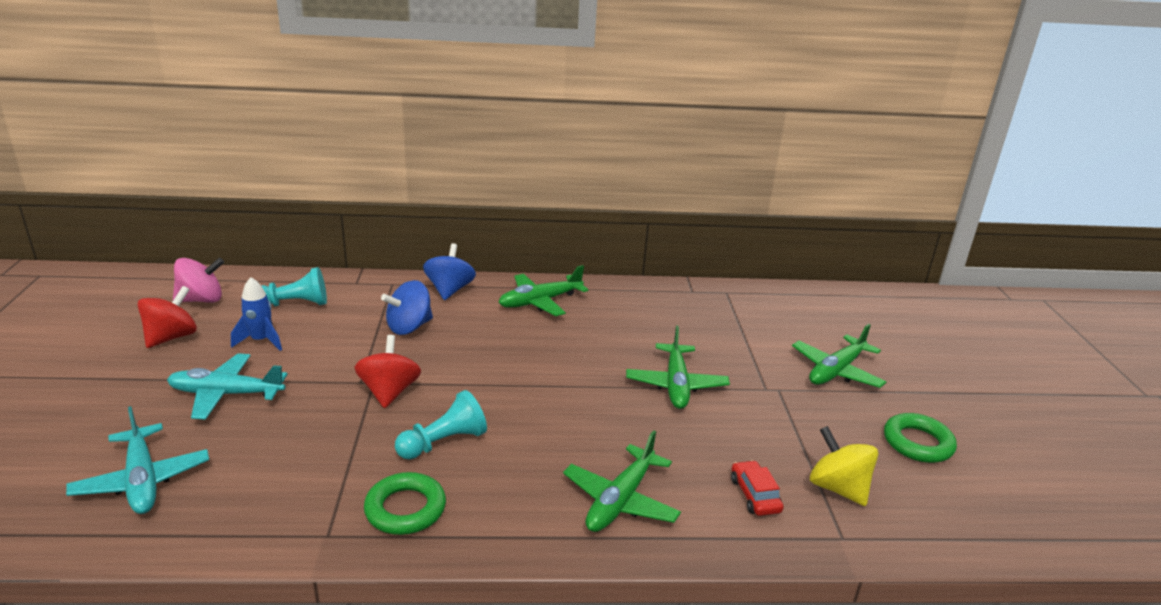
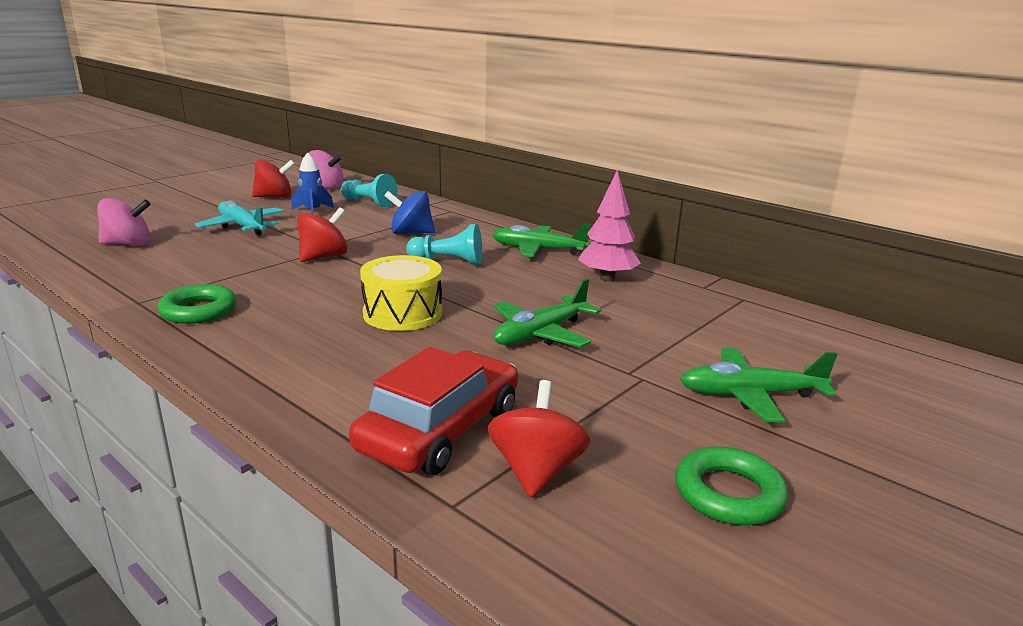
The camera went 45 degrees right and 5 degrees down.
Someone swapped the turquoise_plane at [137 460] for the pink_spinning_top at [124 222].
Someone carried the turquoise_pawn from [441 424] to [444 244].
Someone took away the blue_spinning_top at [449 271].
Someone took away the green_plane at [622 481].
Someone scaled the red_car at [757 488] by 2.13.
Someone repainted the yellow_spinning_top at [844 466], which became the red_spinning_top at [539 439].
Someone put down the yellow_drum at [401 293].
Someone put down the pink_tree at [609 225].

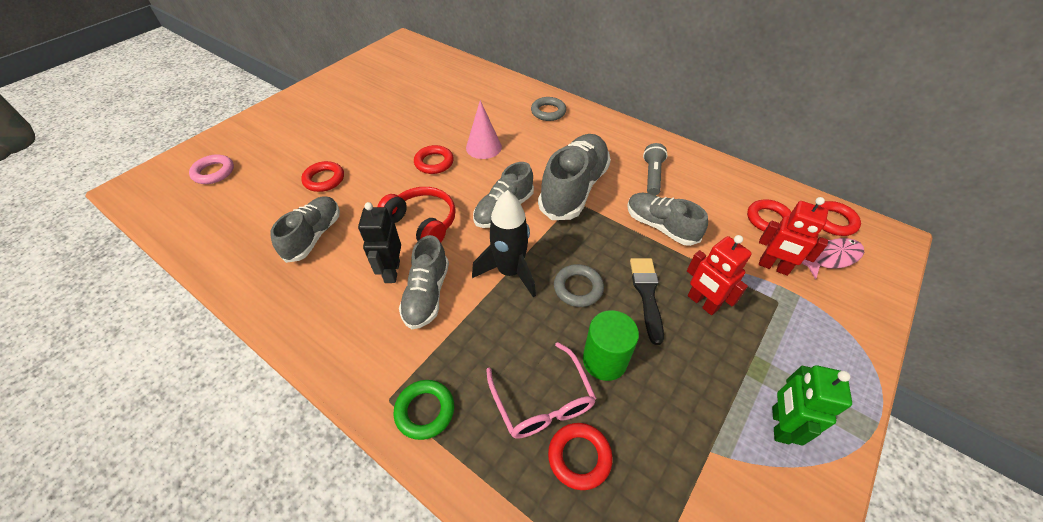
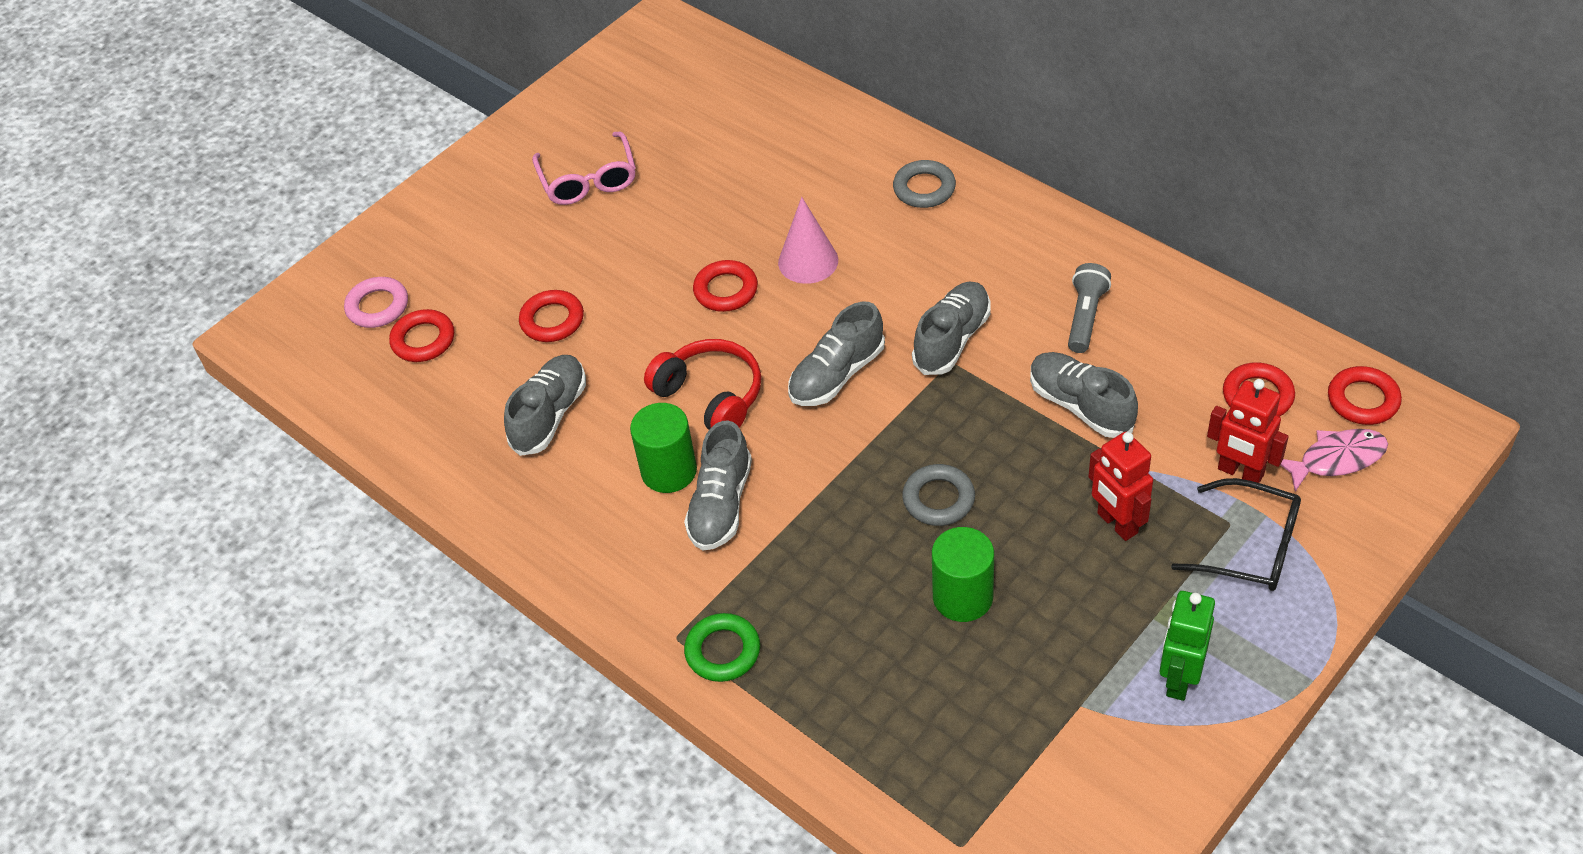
The camera went 10 degrees right and 0 degrees up.
Someone swapped the black_robot at [379 242] for the green_cylinder at [663 448].
Someone took away the black_rocket at [504 244].
Someone carried the pink_glasses from [541 390] to [584 168].
Someone scaled the grey_shoe at [574 177] by 0.64.
Someone carried the red_ring from [580 456] to [421 335].
Someone took away the black_brush at [647 301].
Someone put down the black_glasses at [1236 534].

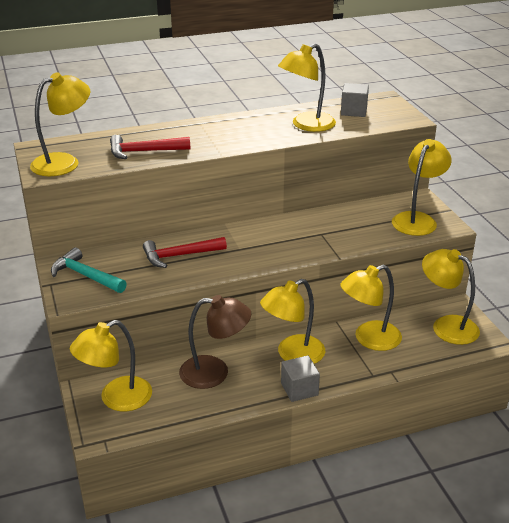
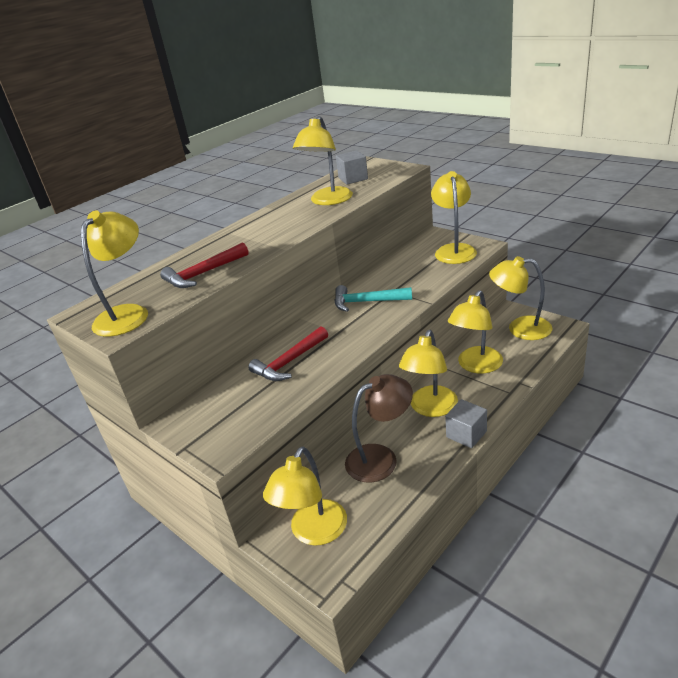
The camera went 25 degrees left and 0 degrees up.
Someone carried the turquoise_hammer from [89 270] to [373 298].

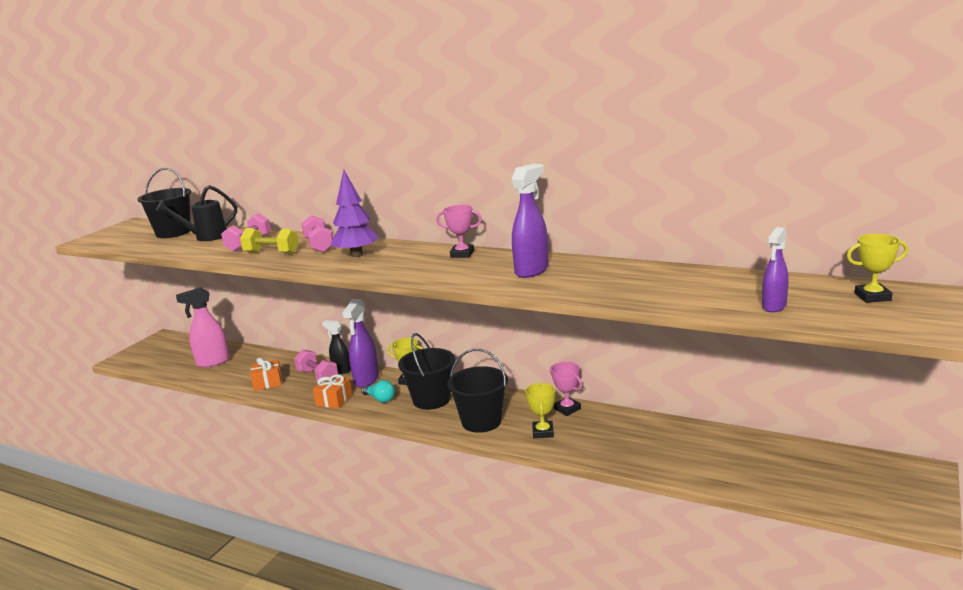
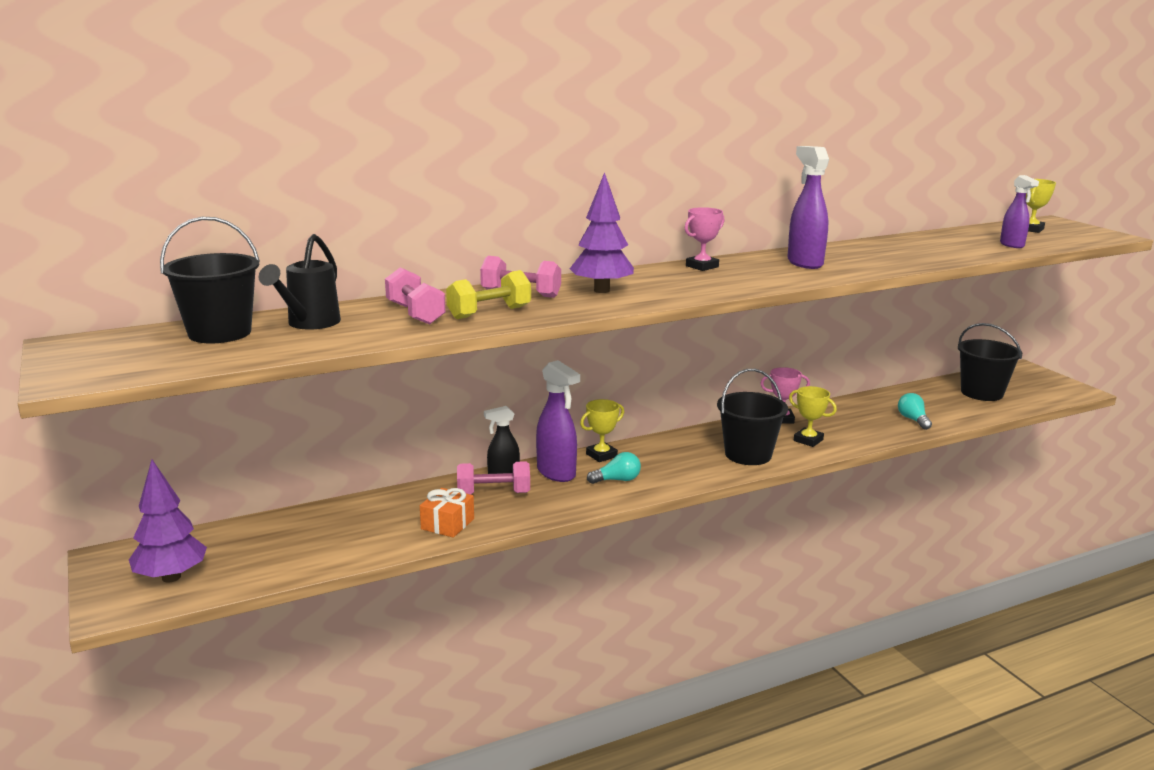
The camera went 55 degrees left and 0 degrees up.
Someone took away the pink_spray_bottle at [203 327].
Someone took away the orange_gift at [332 391].
Someone carried the black_bucket from [426 371] to [990 362].
Someone put down the purple_tree at [168 521].
Someone put down the turquoise_light_bulb at [915 411].

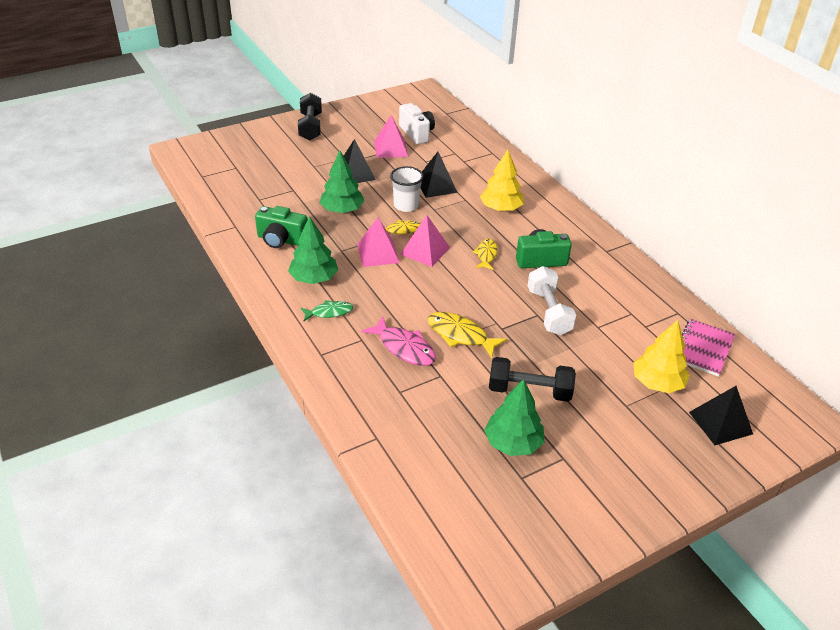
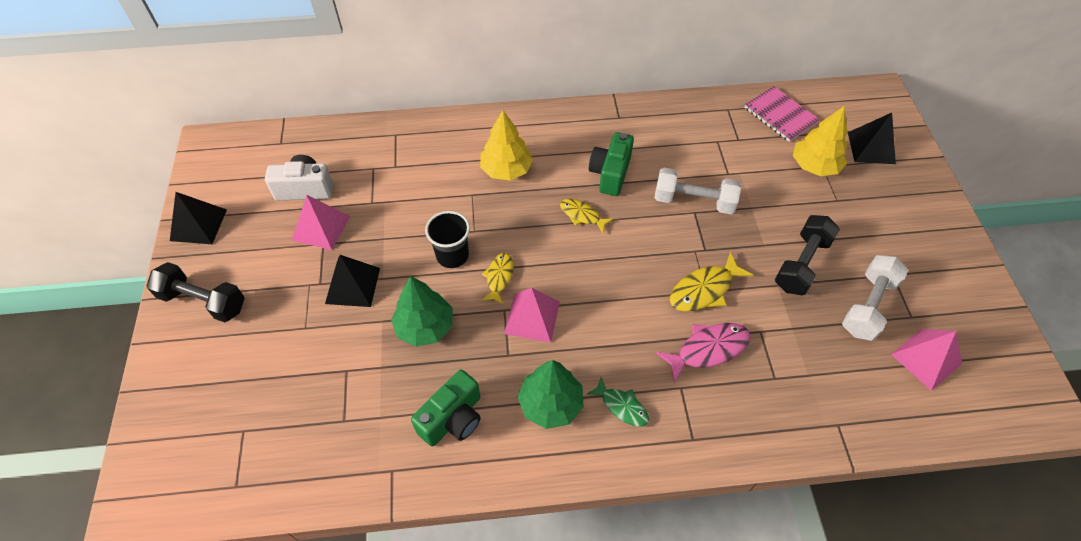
The camera went 65 degrees left and 15 degrees up.
Someone rotated the green_fish at [327 310] by 120 degrees clockwise.
Someone repainted the white_cup at [407 189], which became the black_cup at [447 239].
Someone carried the pink_pyramid from [425 241] to [926 360].
Someone carried the black_pyramid from [439 175] to [198 218].
Someone swapped the green_tree at [514 417] for the white_dumbbell at [875 298].

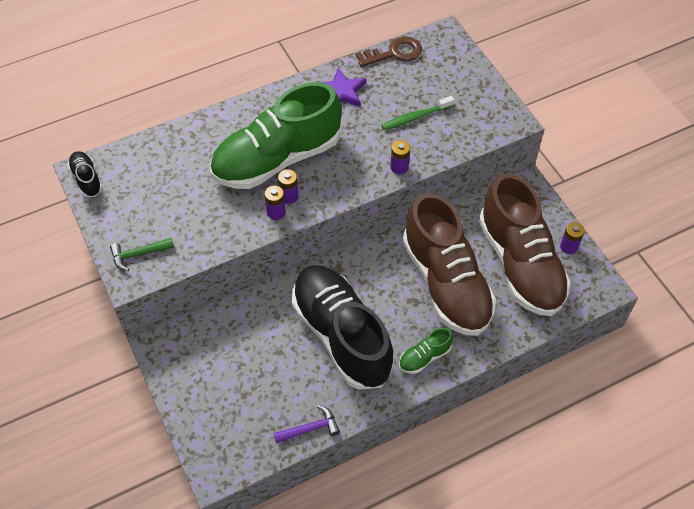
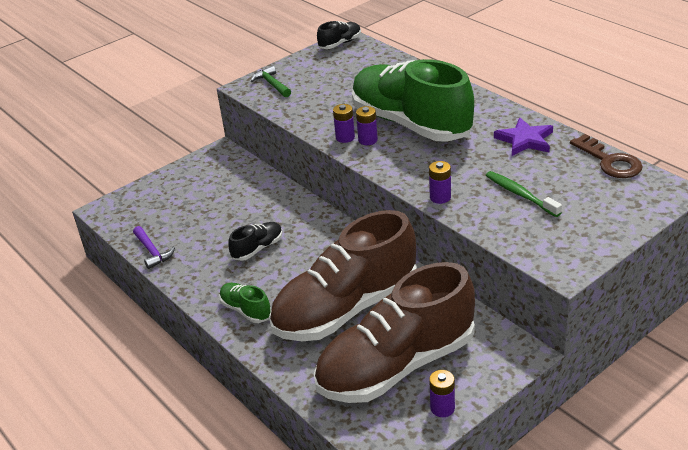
The camera went 80 degrees right and 20 degrees down.
Someone scaled the black_shoe at [343 327] by 0.41.

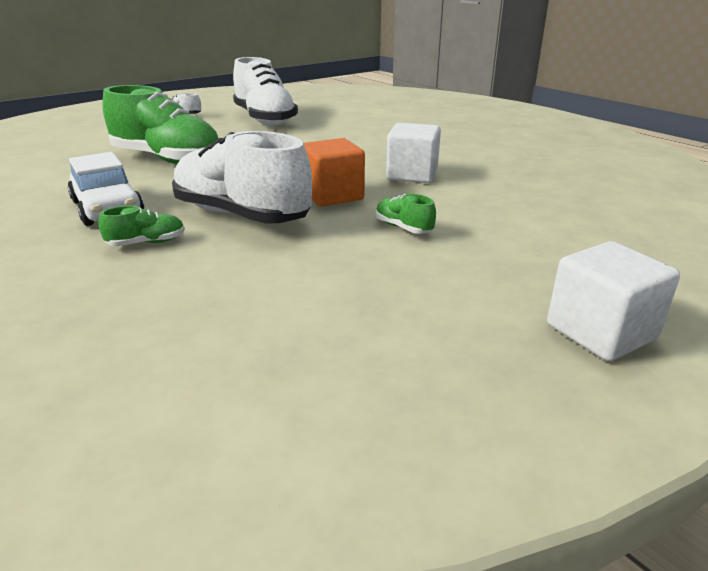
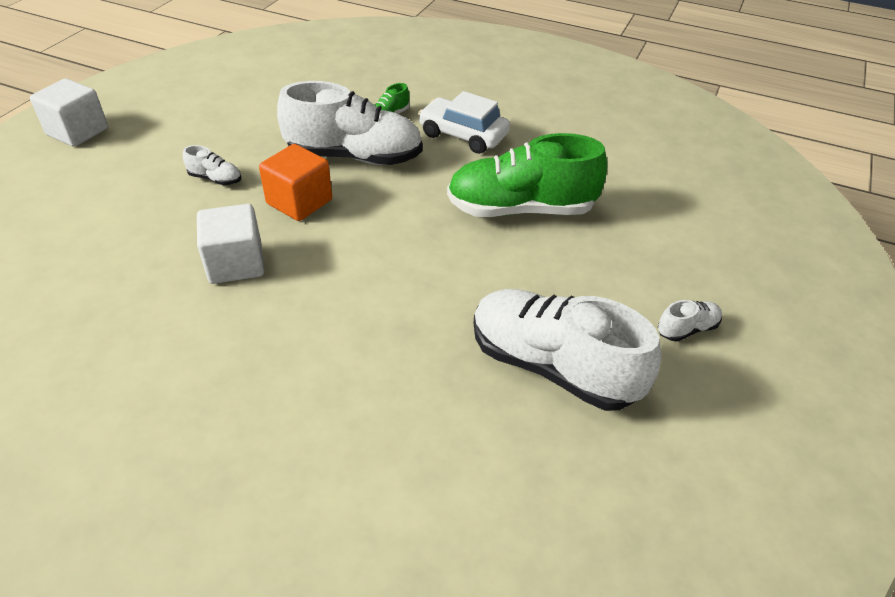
The camera went 150 degrees right and 15 degrees up.
Someone repainted the green_shoe at [406 214], which became the white_shoe at [212 165].

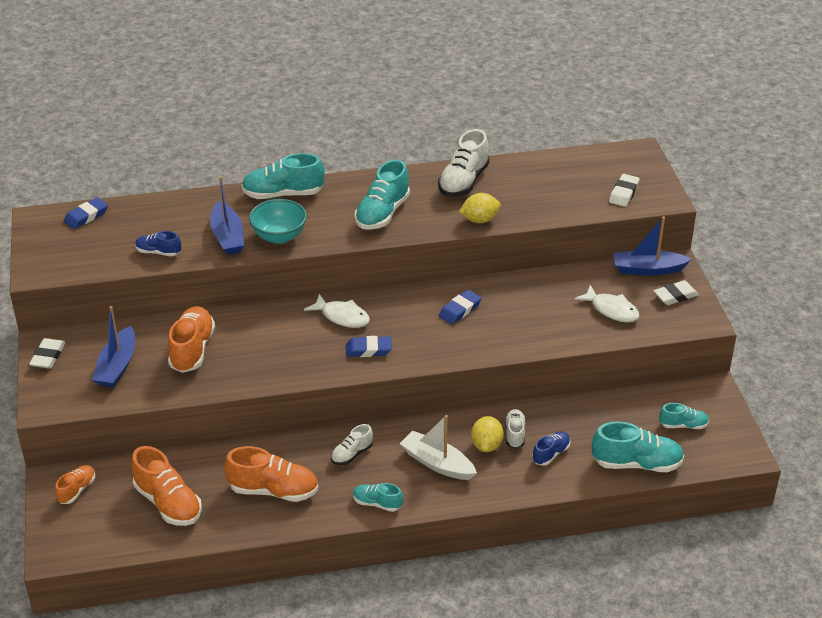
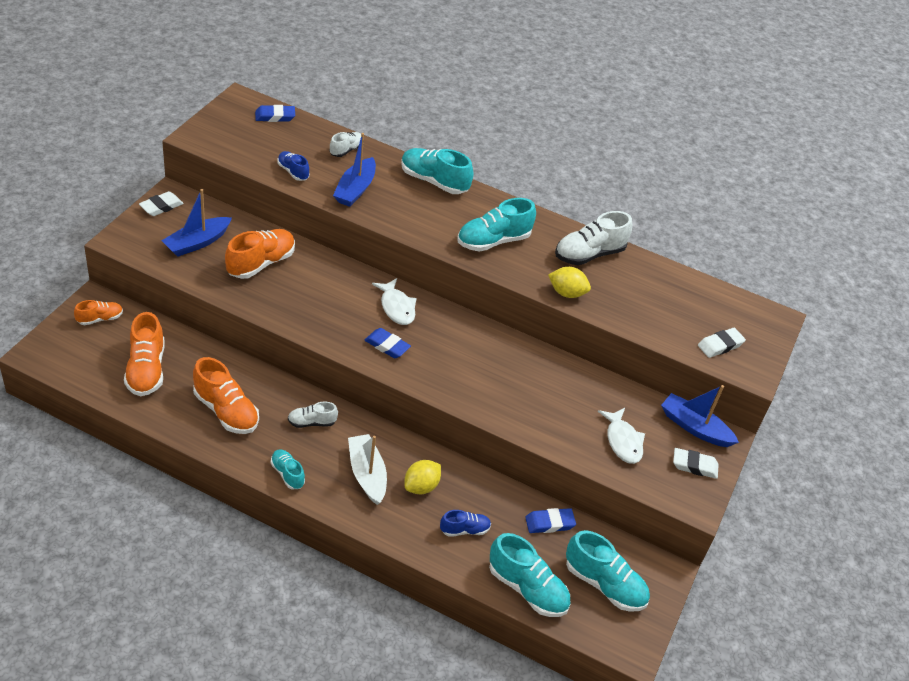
The camera went 30 degrees right and 5 degrees up.
Someone took away the turquoise_bowl at [278 221].
Someone carried the blue_eraser from [460 307] to [550 520].
Someone carried the white_shoe from [515 428] to [347 144].
Someone scaled the turquoise_shoe at [684 416] by 1.78.

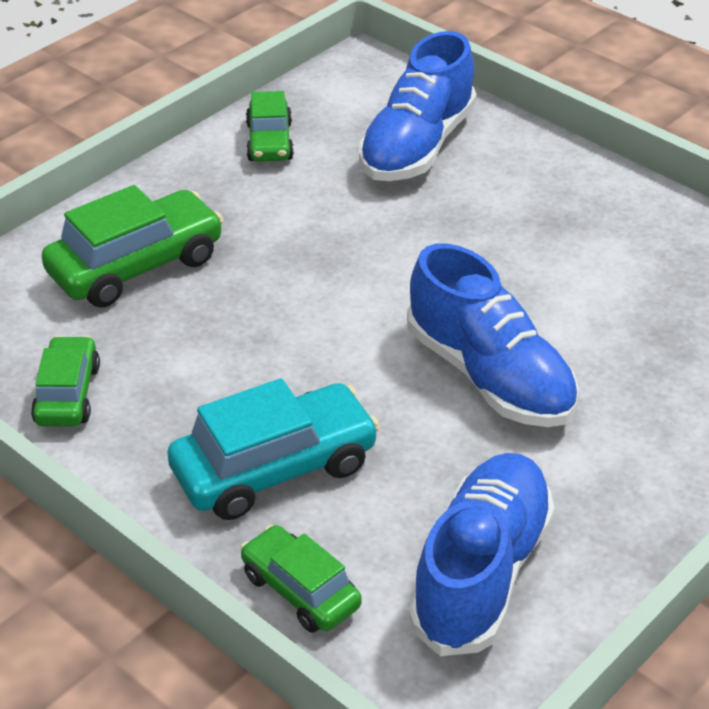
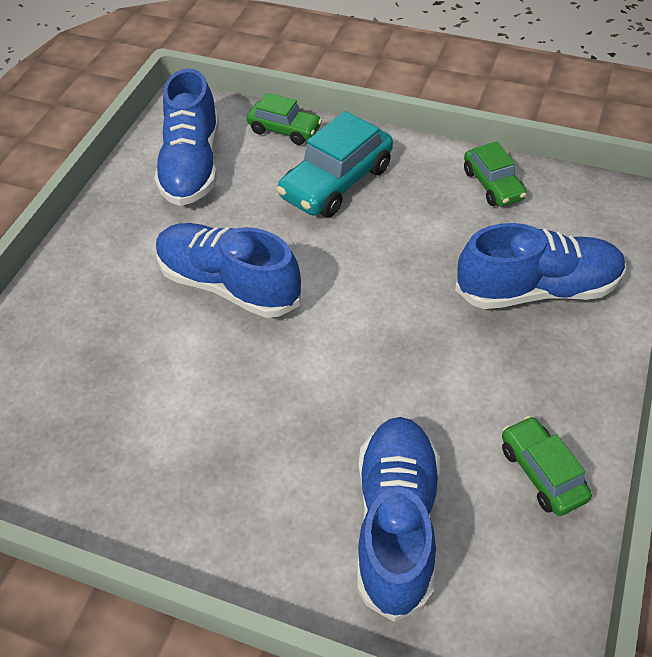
The camera went 160 degrees right and 10 degrees up.
Someone swapped the green_car at [132 246] for the blue_shoe at [540 266].

